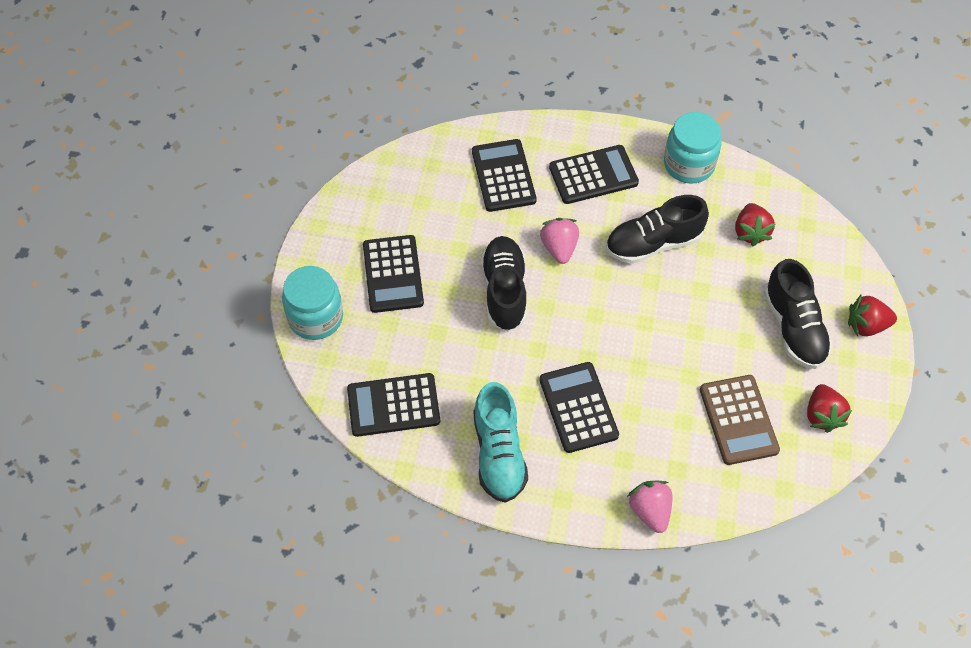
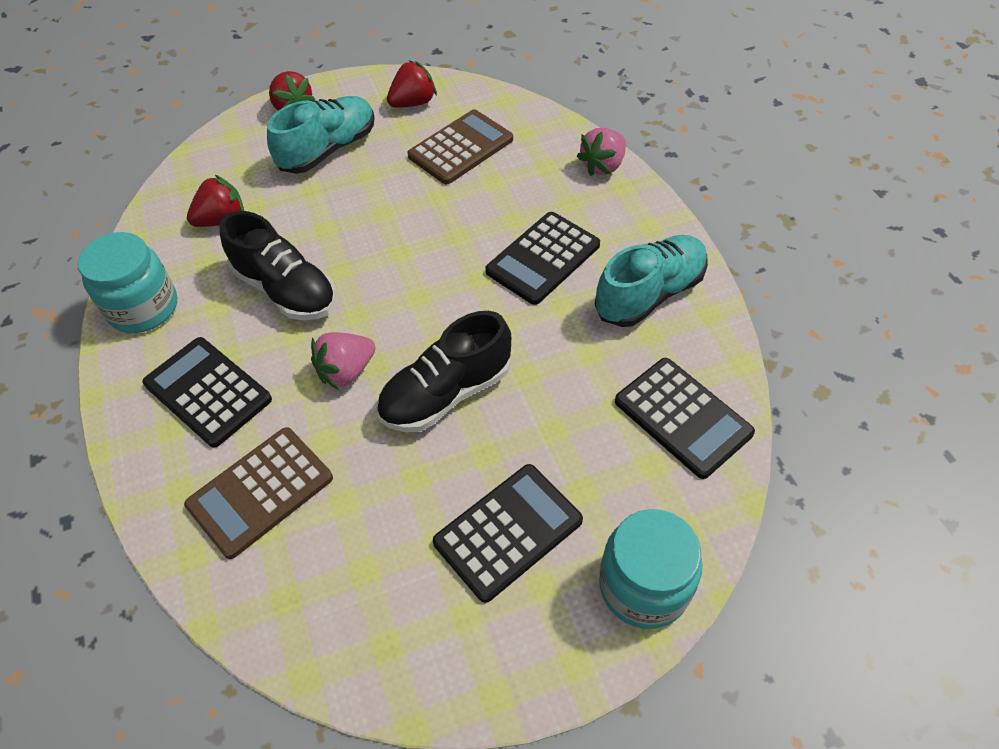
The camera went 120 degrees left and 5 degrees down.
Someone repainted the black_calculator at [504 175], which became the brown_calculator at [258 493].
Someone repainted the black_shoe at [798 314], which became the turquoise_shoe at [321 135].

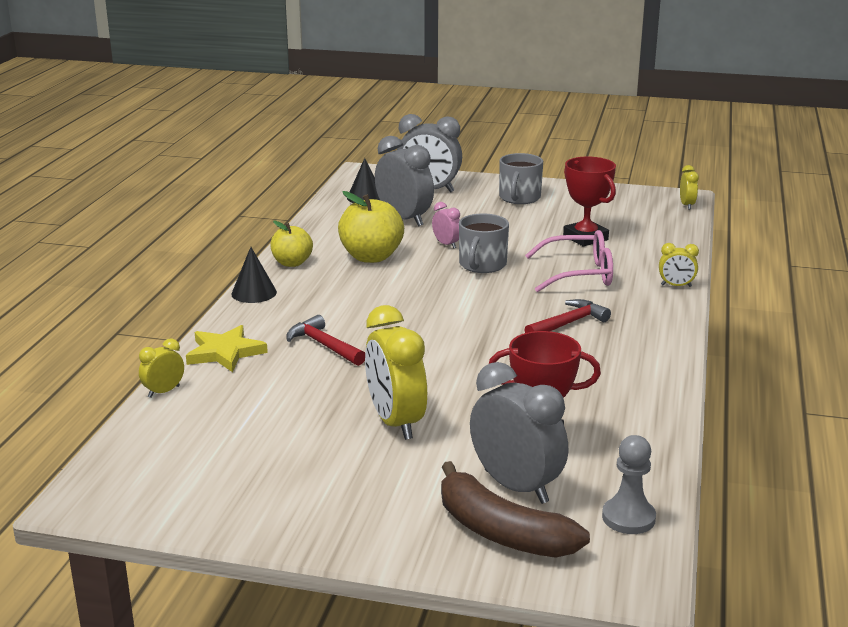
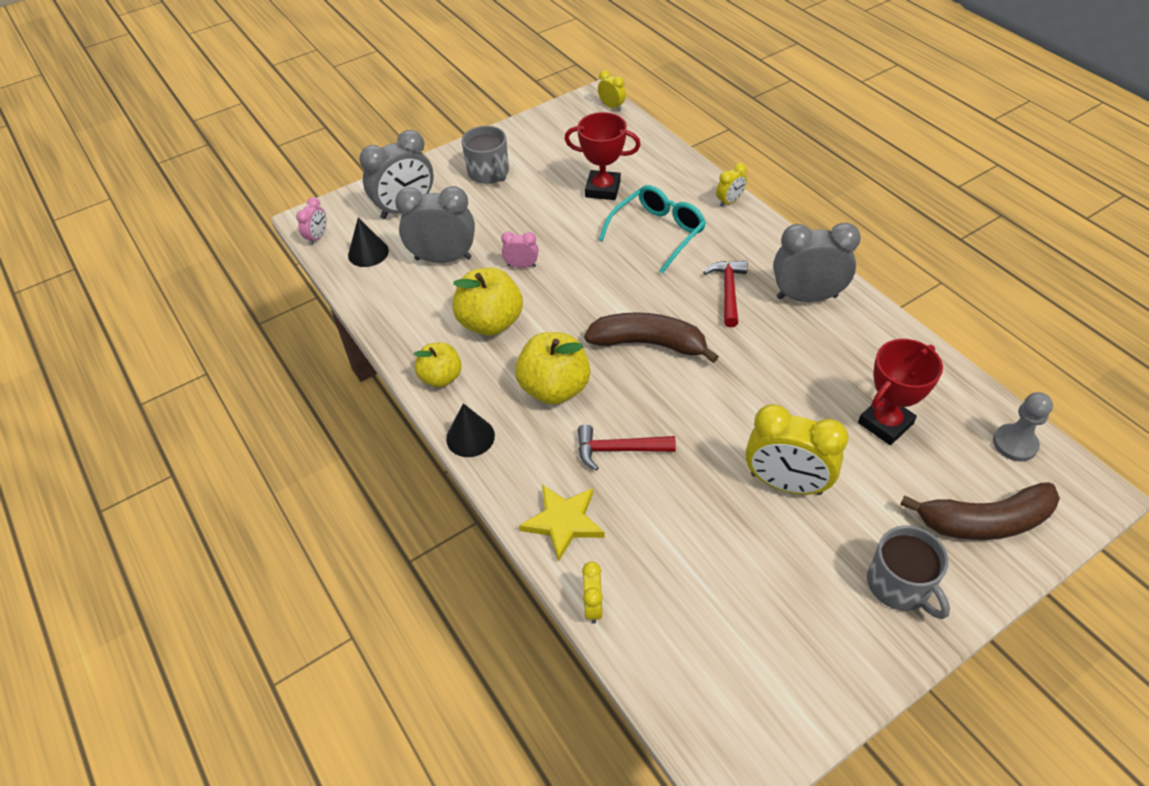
The camera went 45 degrees left and 25 degrees up.
Someone carried the grey_mug from [484 243] to [908 572].
Someone carried the grey_clock from [519 433] to [817 262].
Someone repainted the pink_glasses at [569 261], which became the turquoise_glasses at [652 229].
Someone put down the pink_clock at [311 221].
Someone put down the yellow_apple at [552 368].
Someone put down the brown_banana at [651 337].

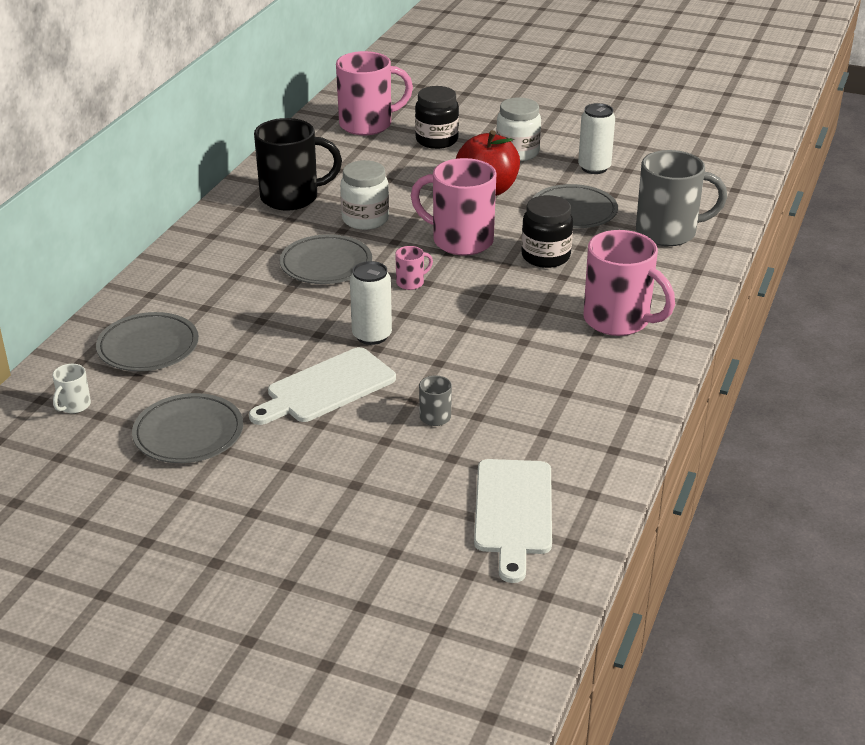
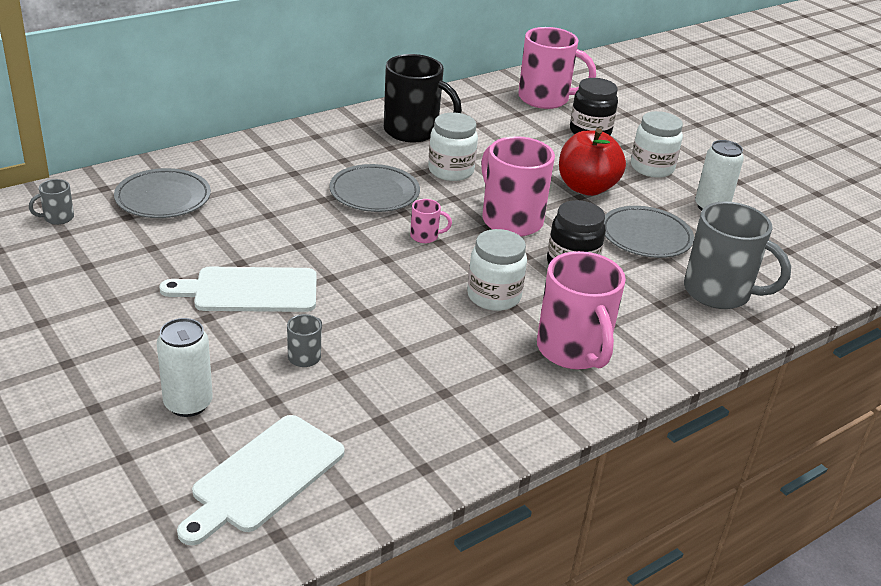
The camera went 30 degrees right and 0 degrees up.
Someone repainted the white_mug at [71 389], which became the grey_mug at [51 202].
Someone took away the grey_plate at [187 428].
Someone carried the white_can from [371 303] to [185 367].
Someone put down the white_jar at [497 270].

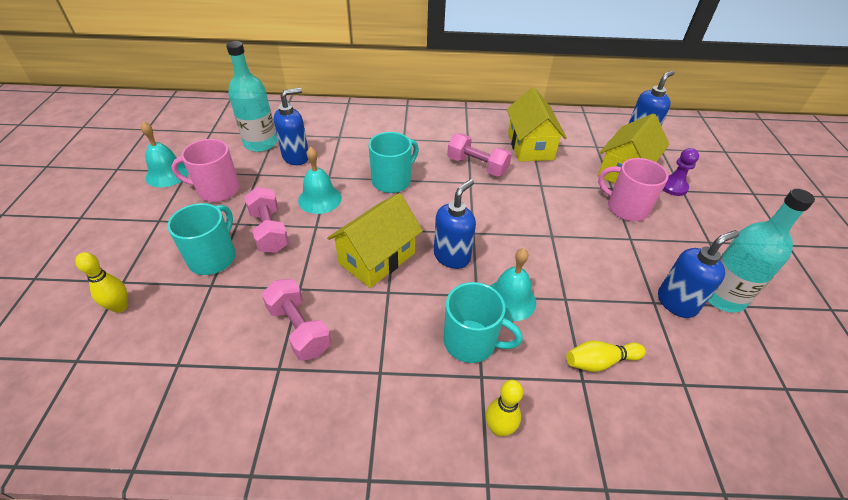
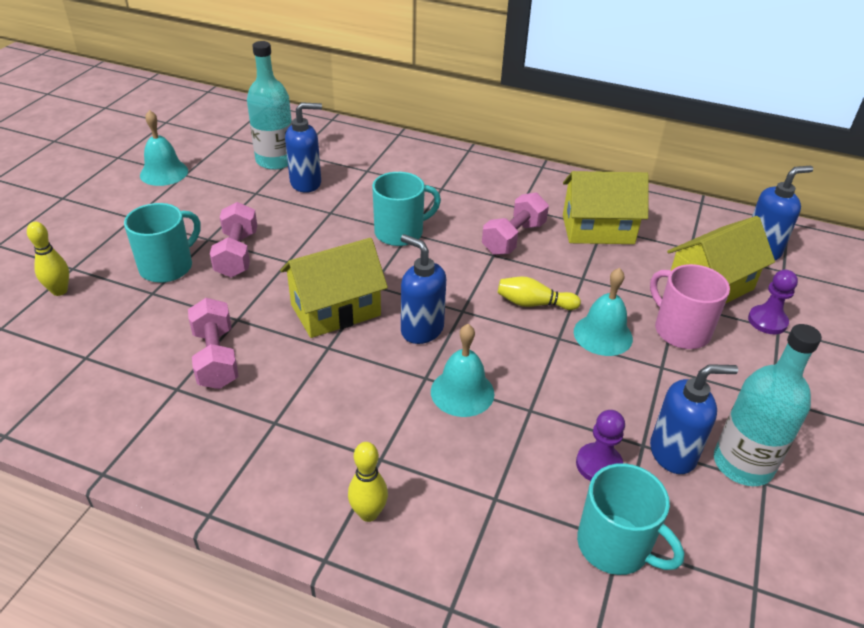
The camera went 20 degrees right and 5 degrees down.
Someone took away the pink_mug at [205 170].
Someone carried the turquoise_bell from [320 180] to [603 312].
Someone rotated the blue_soap_dispenser at [455 224] by 105 degrees counterclockwise.
Someone carried the turquoise_mug from [483 322] to [630 519].
Someone rotated the pink_dumbbell at [479 154] by 75 degrees clockwise.
Someone rotated the yellow_house at [537 124] by 75 degrees clockwise.
Someone carried the yellow_bowling_pin from [606 356] to [539 293].
Someone put down the purple_pawn at [600 445].

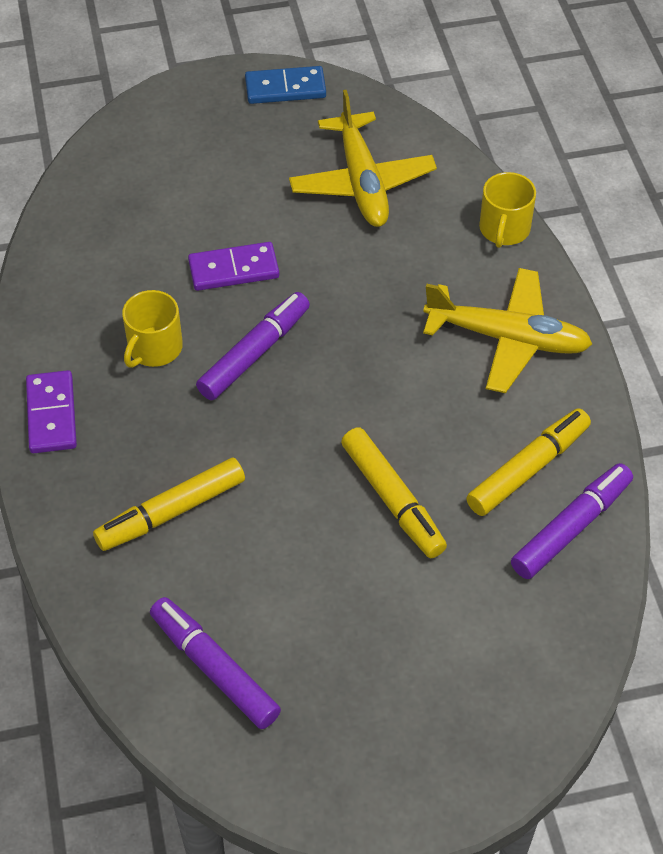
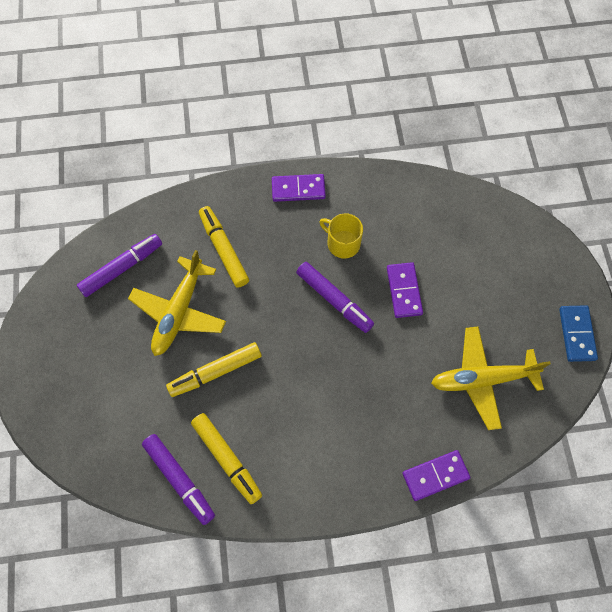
The camera went 95 degrees right and 15 degrees up.
Someone carried the yellow_plane from [507 330] to [177 303].
Someone swapped the yellow_mug at [507 210] for the purple_domino at [436 475].

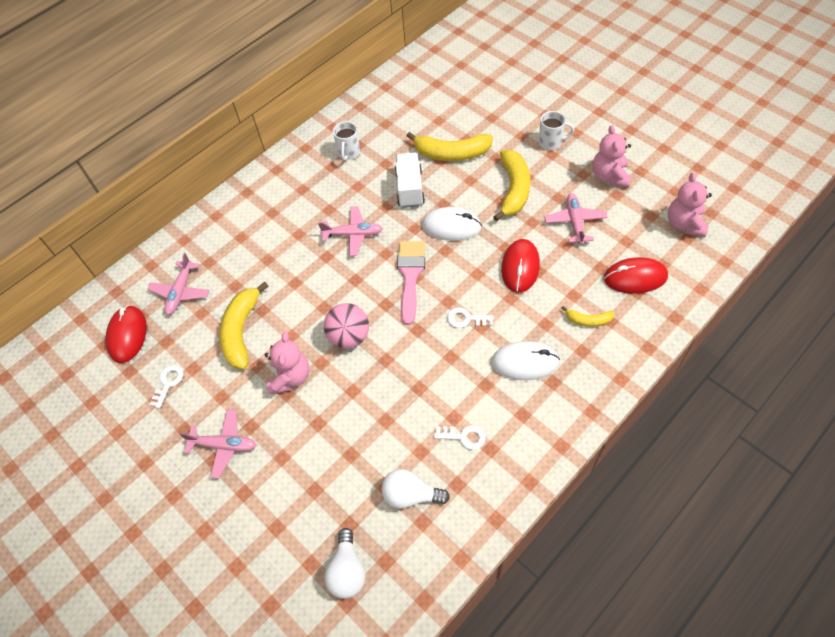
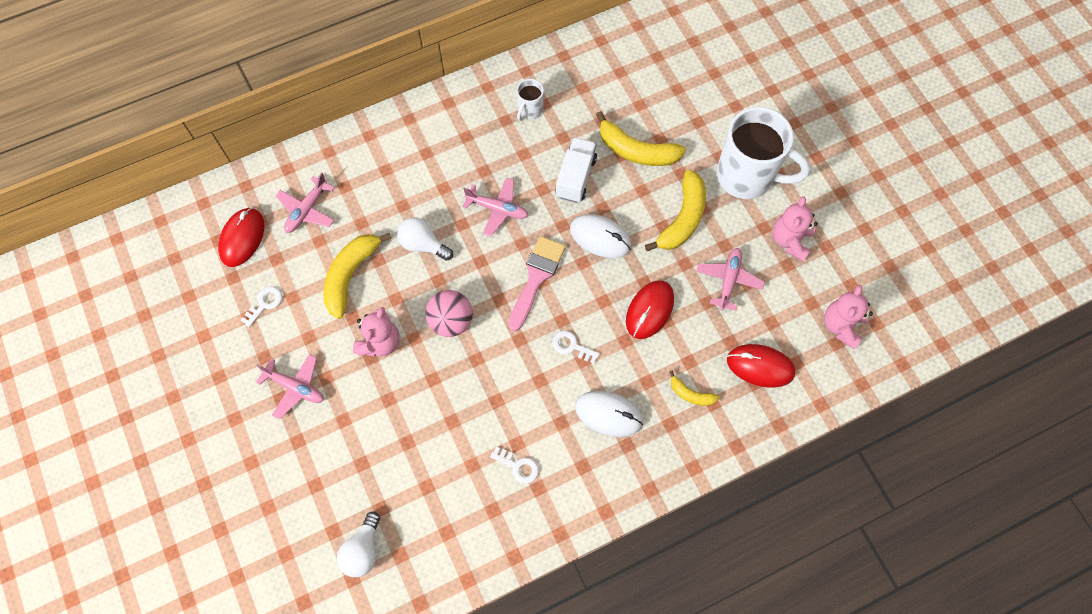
The camera went 15 degrees right and 10 degrees up.
Someone carried the white_light_bulb from [416 489] to [425 239].
Someone scaled the white_mug at [556 130] by 2.22.

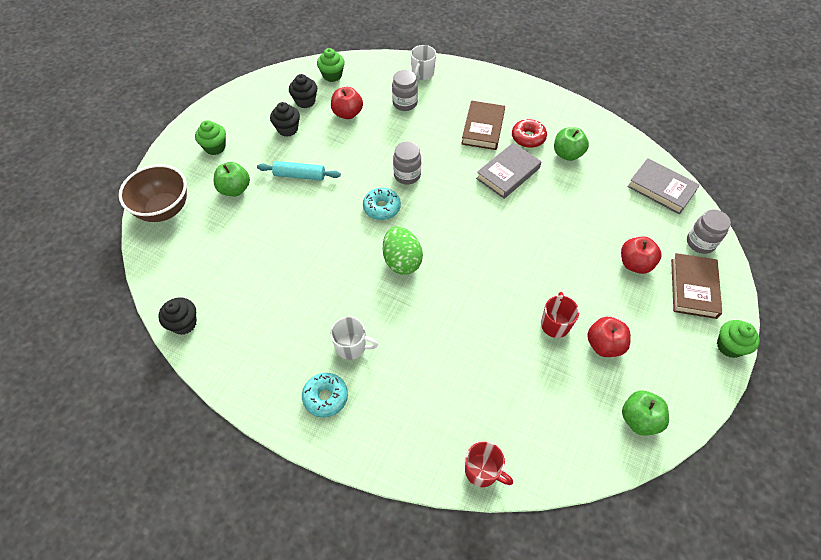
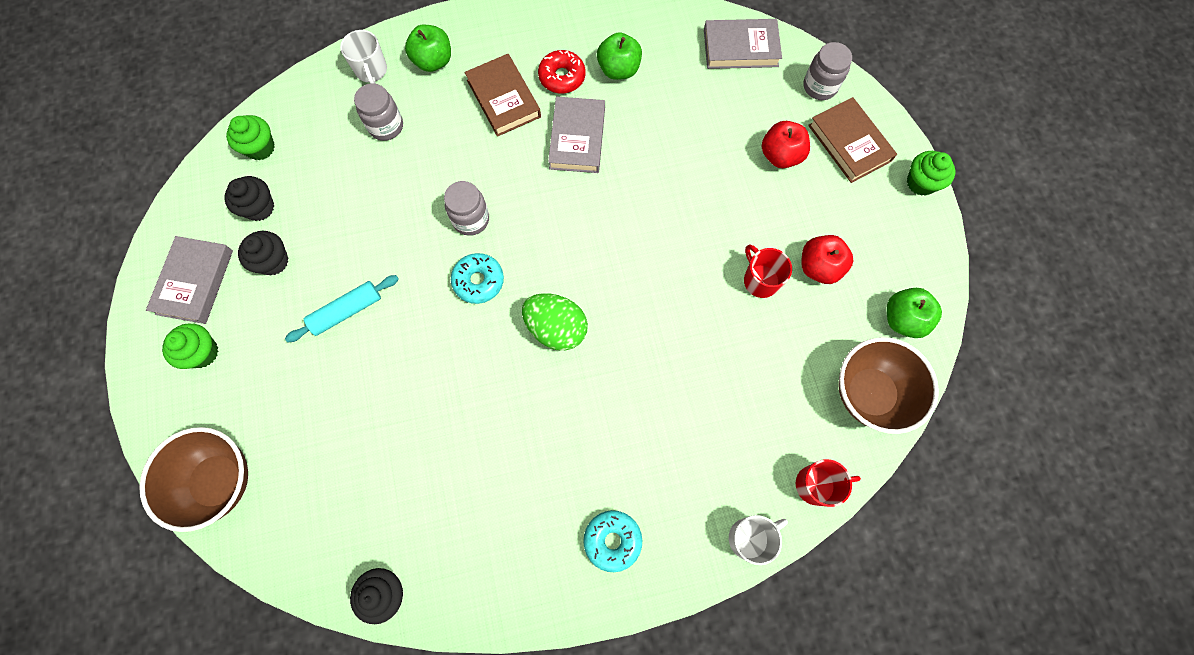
The camera went 40 degrees left and 15 degrees up.
Someone carried the green_apple from [232 179] to [428 48].
Someone carried the white_mug from [354 338] to [758 540].
Someone took away the red_apple at [347 103].
Someone put down the grey_book at [189 280].
Someone put down the brown_bowl at [888 385].

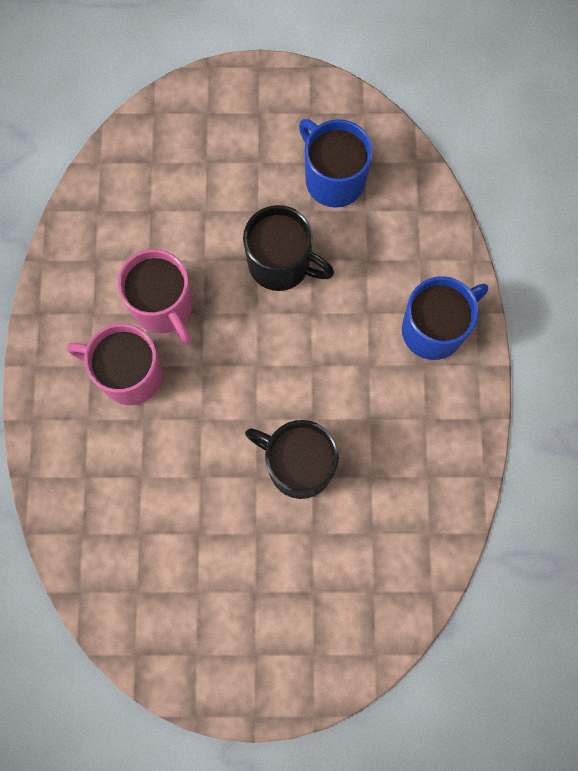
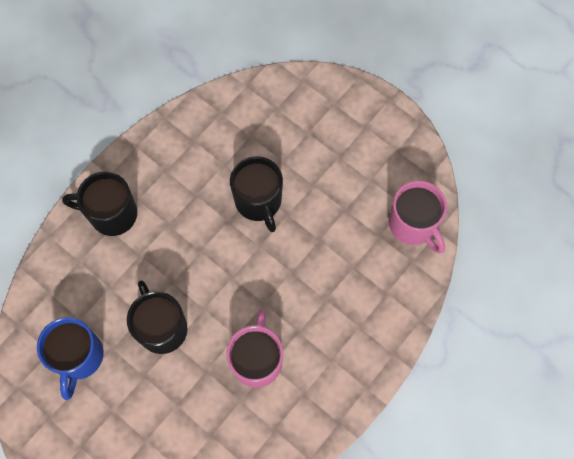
The camera went 140 degrees left and 5 degrees down.
Someone carried the pink_mug from [115 364] to [418 217].
Someone repainted the blue_mug at [445 318], which became the black_mug at [99 203].

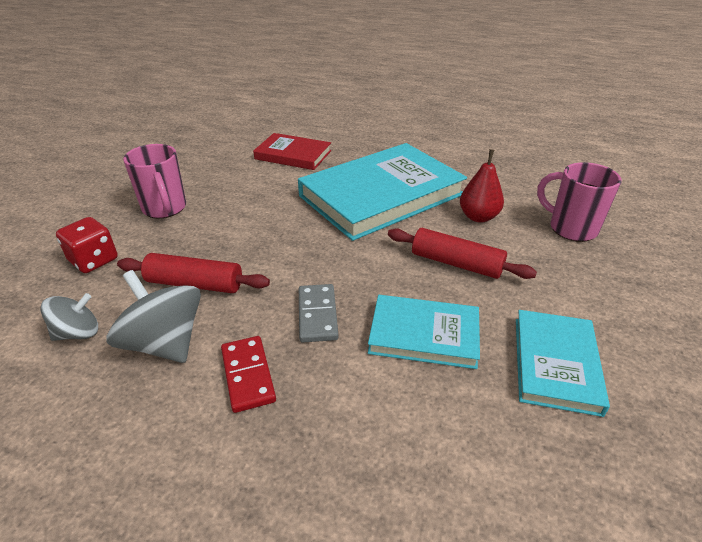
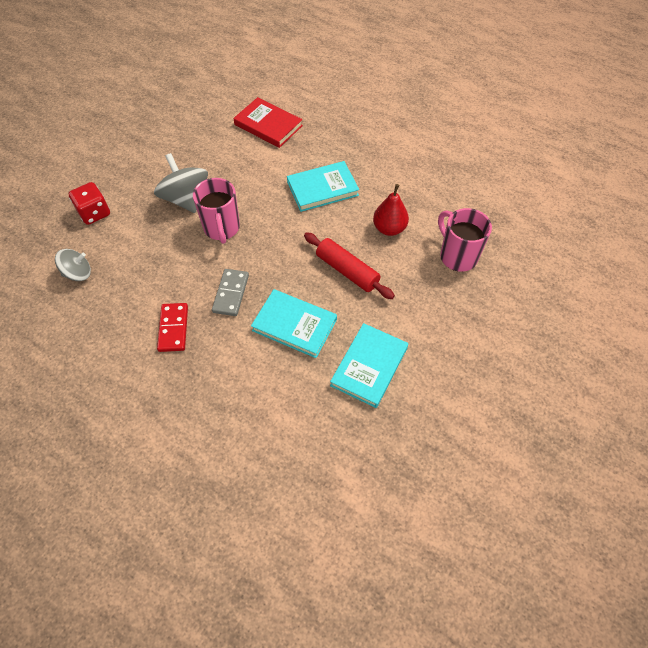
The camera went 15 degrees right and 20 degrees up.
Someone carried the grey_spinning_top from [154 316] to [181 183].
Someone took away the red_rolling_pin at [193 273].
Someone carried the pink_mug from [154 181] to [216 211].
Someone scaled the turquoise_book at [382 192] by 0.53.

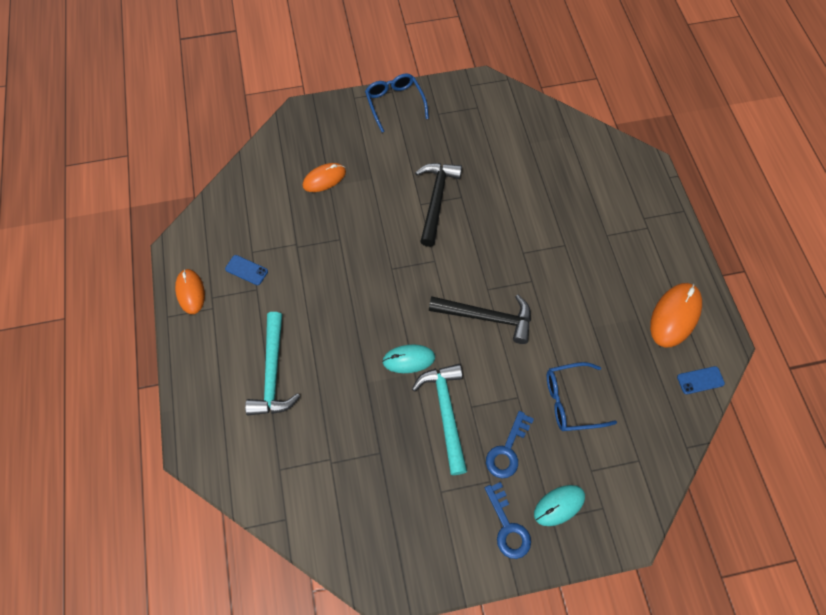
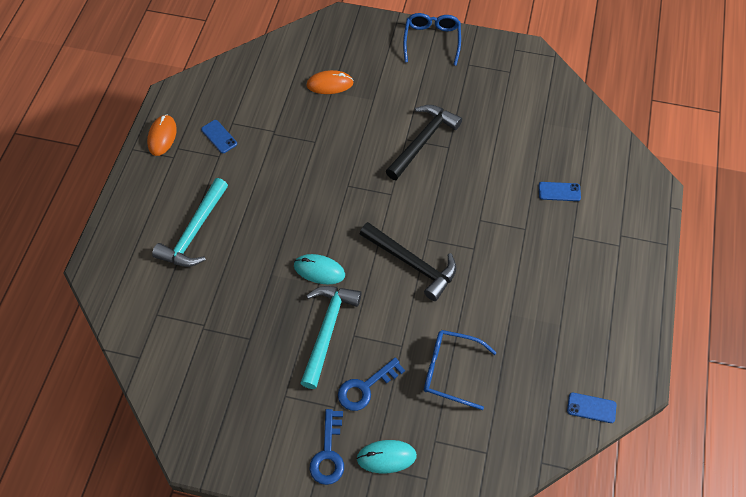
The camera went 25 degrees right and 5 degrees down.
Someone took away the orange_mouse at [676 315].
Someone put down the blue_phone at [560 191].

